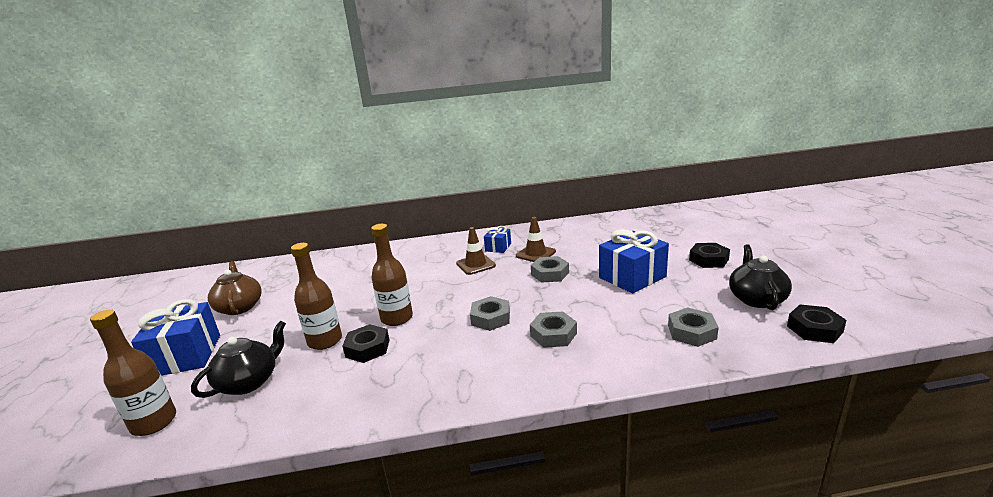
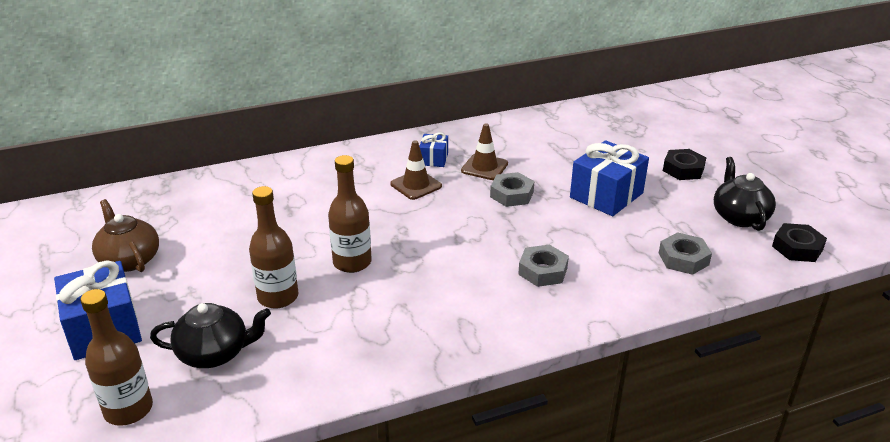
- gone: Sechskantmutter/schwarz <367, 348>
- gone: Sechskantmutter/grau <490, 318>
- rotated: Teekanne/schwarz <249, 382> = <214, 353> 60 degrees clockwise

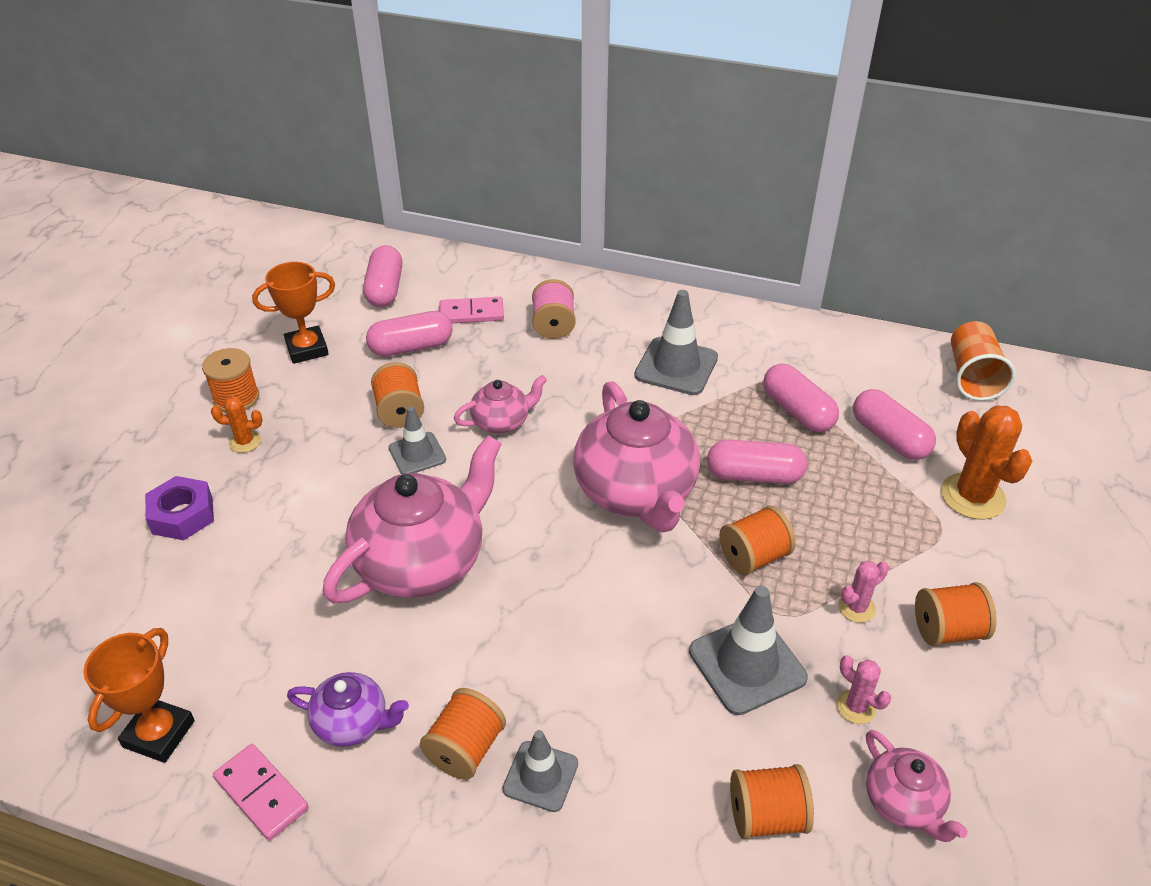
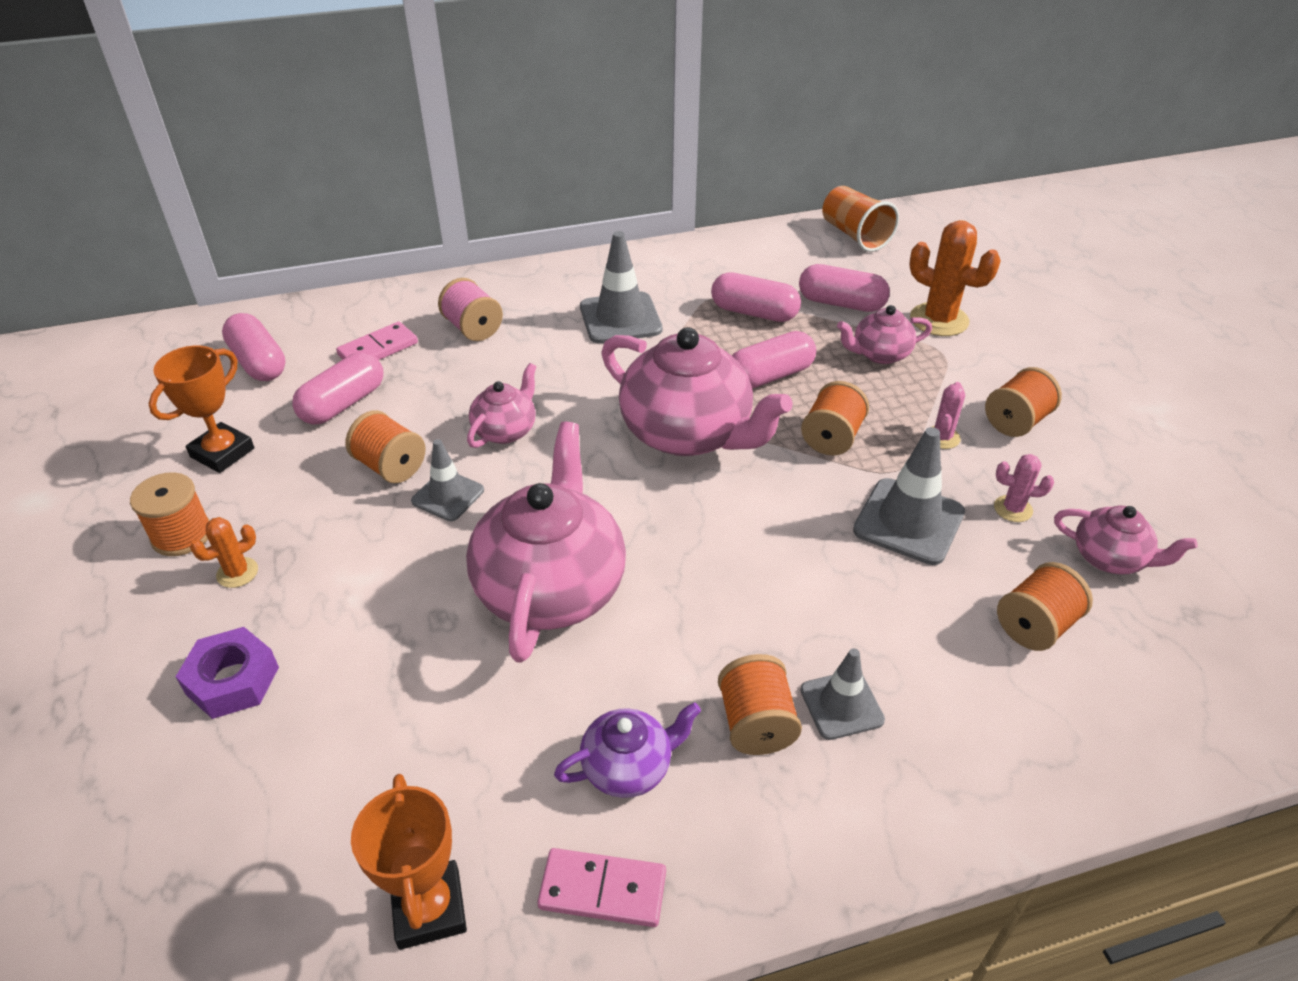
- new: Teekanne/rosa <880, 354>

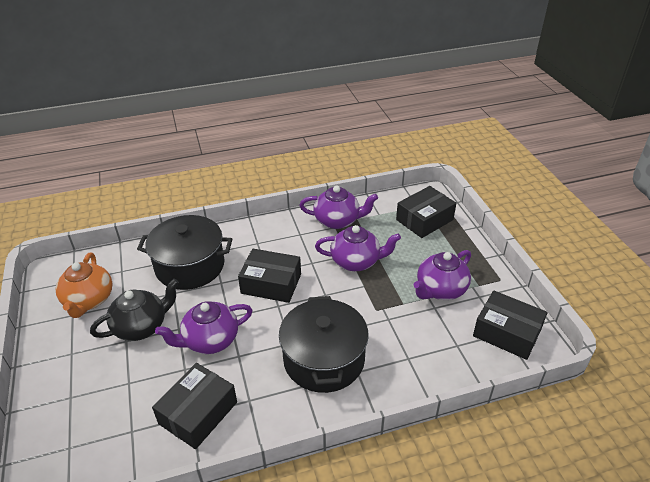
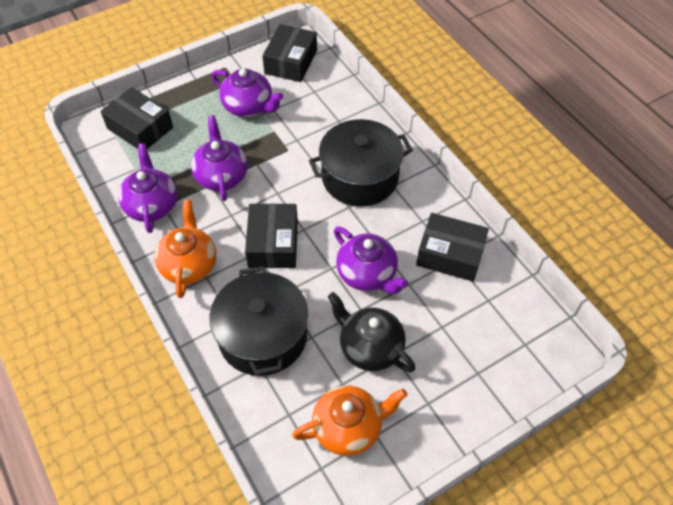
- new: Teekanne/orange <189, 264>

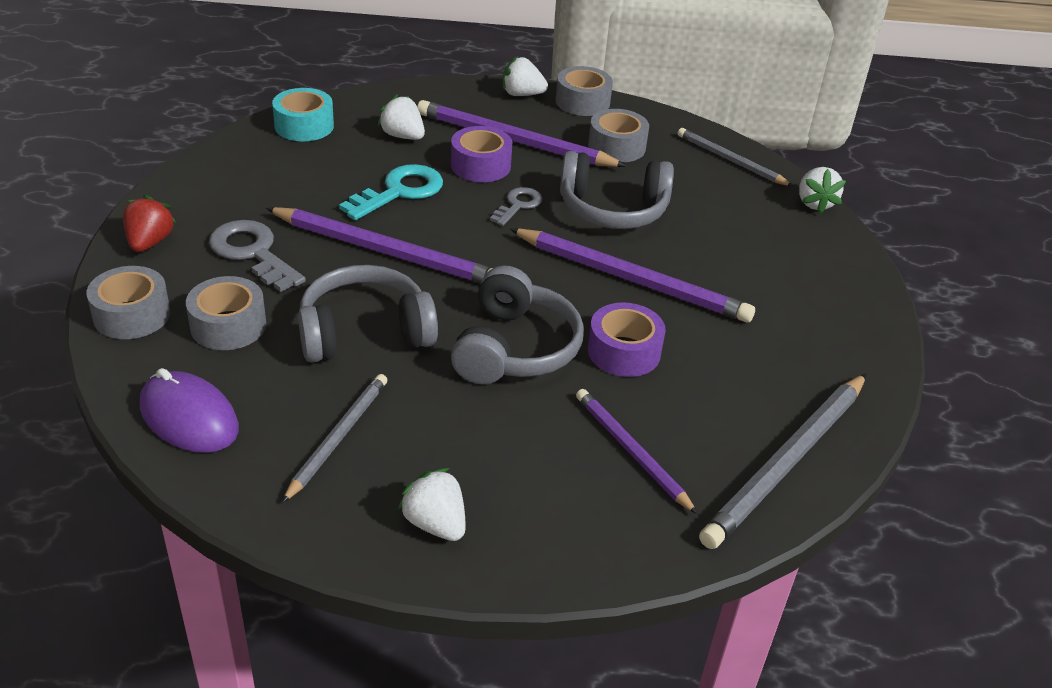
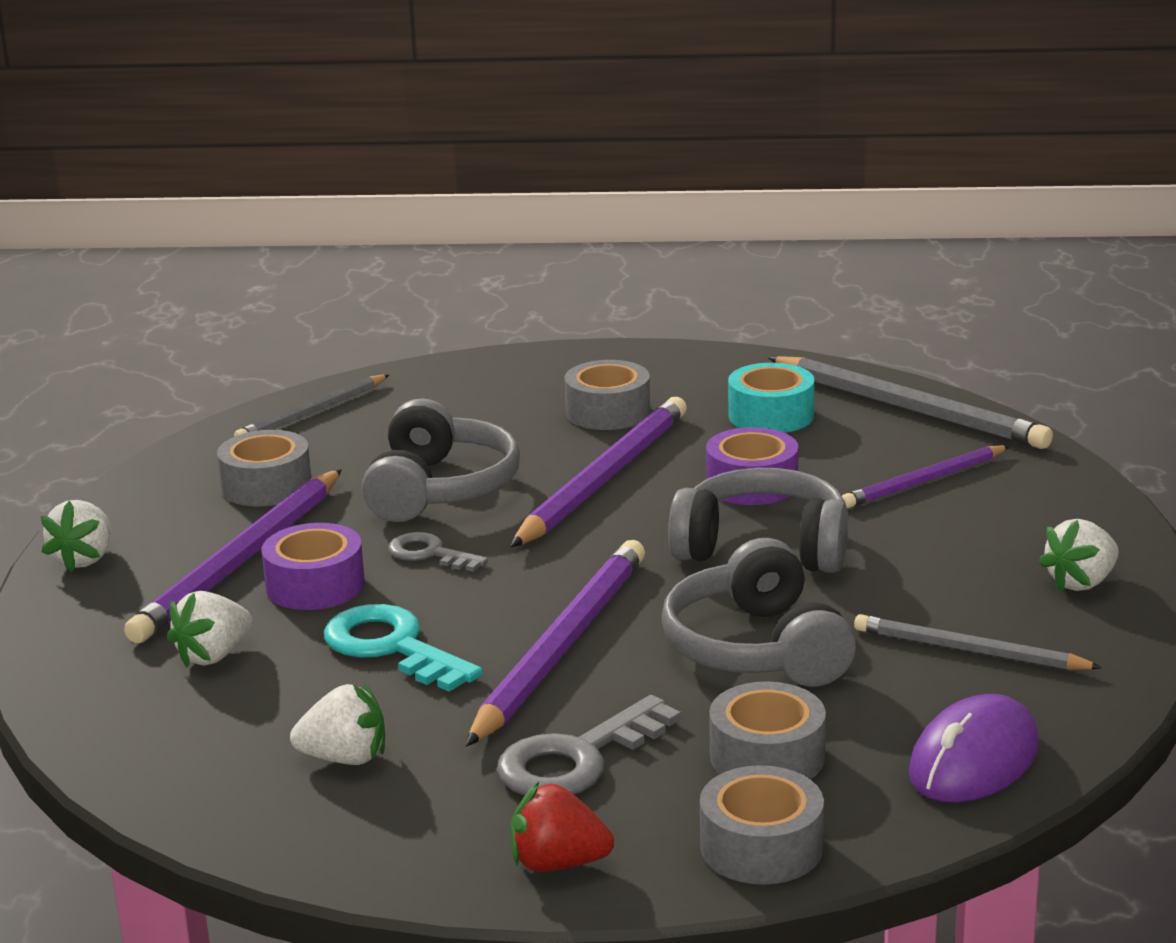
- shifted: Klebeband/türkis <304, 126> to <771, 415>
- shifted: Klebeband/grau <582, 102> to <608, 412>
- shifted: Erdbeere/weiß <815, 203> to <345, 758>

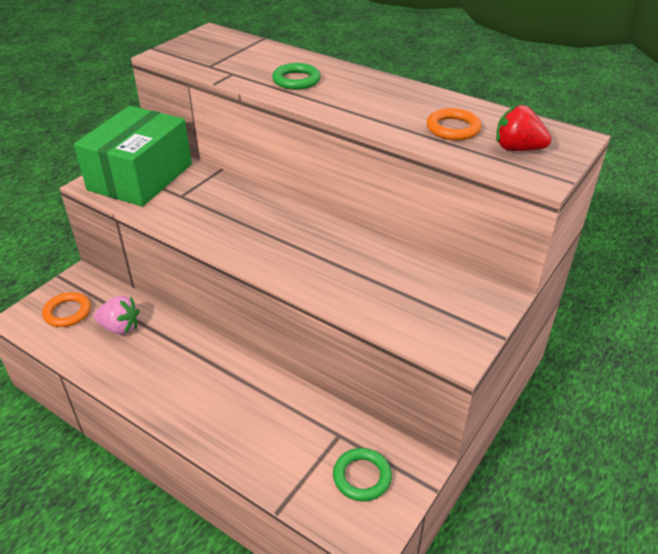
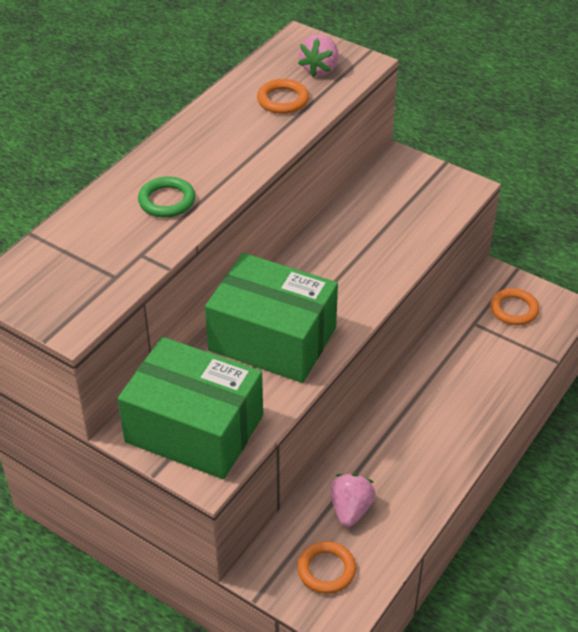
- new: Schachtel/grün <272, 339>
- repainted: Ring/grün <362, 477> to Ring/orange <514, 309>
- repainted: Erdbeere/rot <517, 149> to Erdbeere/rosa <320, 69>

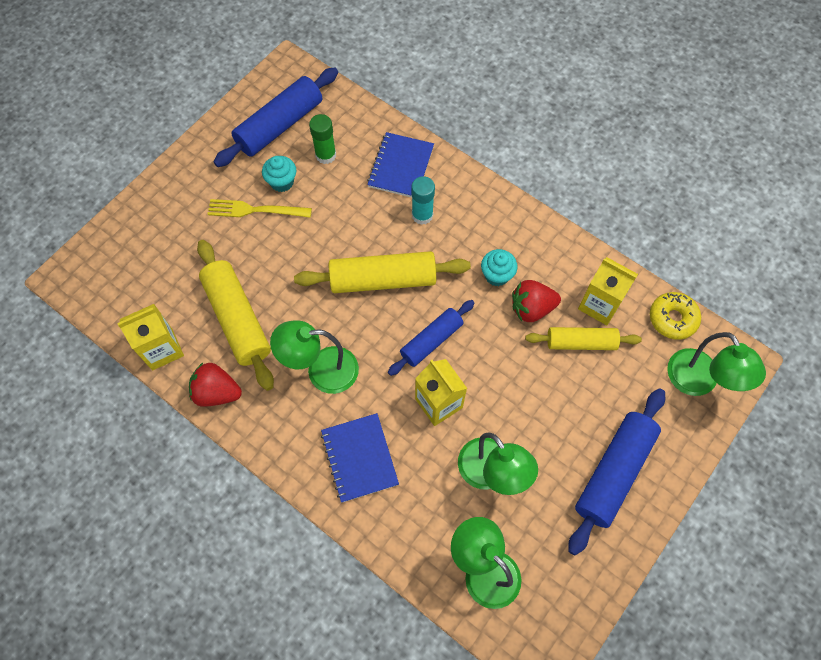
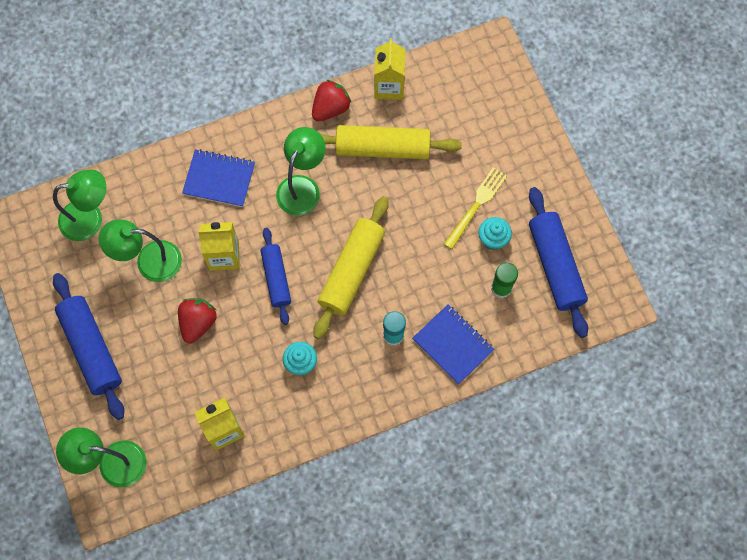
- gone: Nudelholz/gelb <581, 342>
- gone: Donut/gelb <672, 319>
- shifted: Erdbeere/rot <531, 308> to <198, 323>

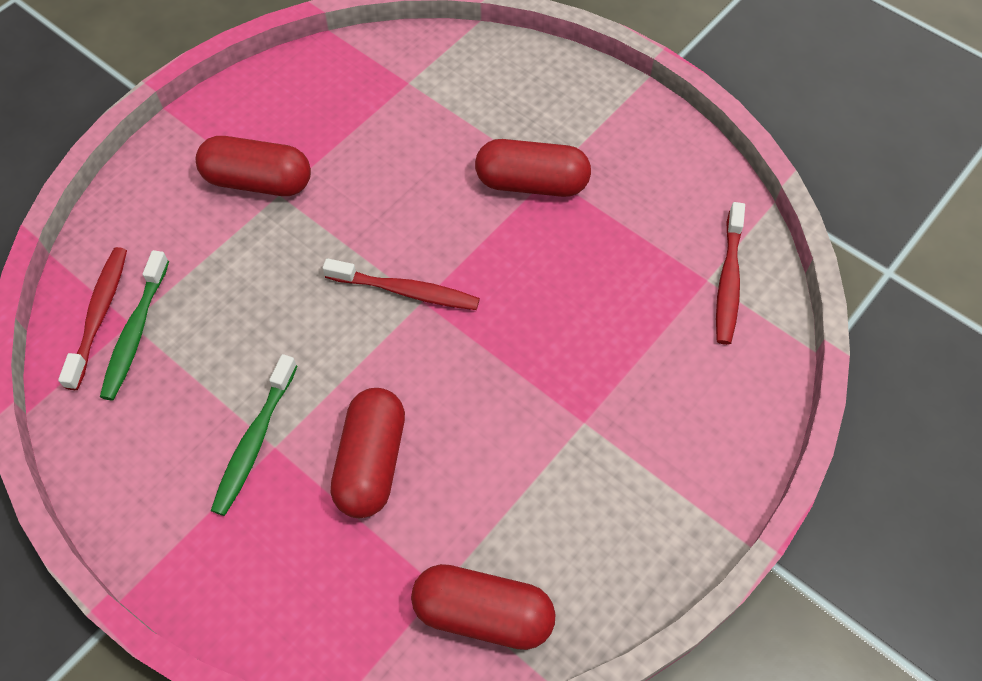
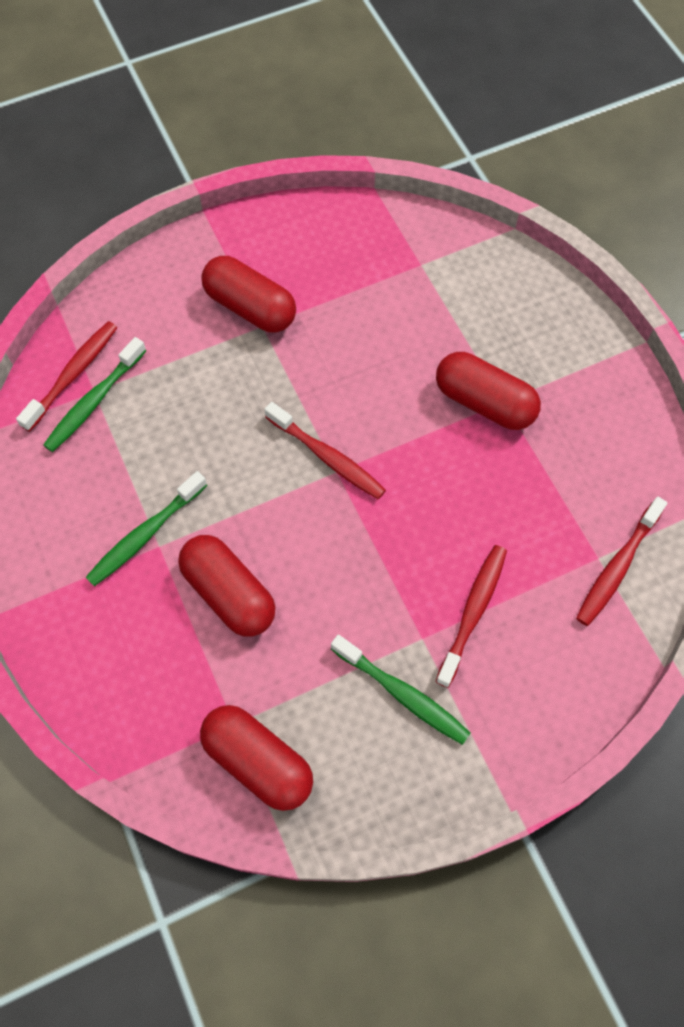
- new: Zahnbürste/grün <402, 694>
- new: Zahnbürste/rot <473, 612>
- rotated: Kapsel/rot <371, 462> = <229, 593> 75 degrees counterclockwise

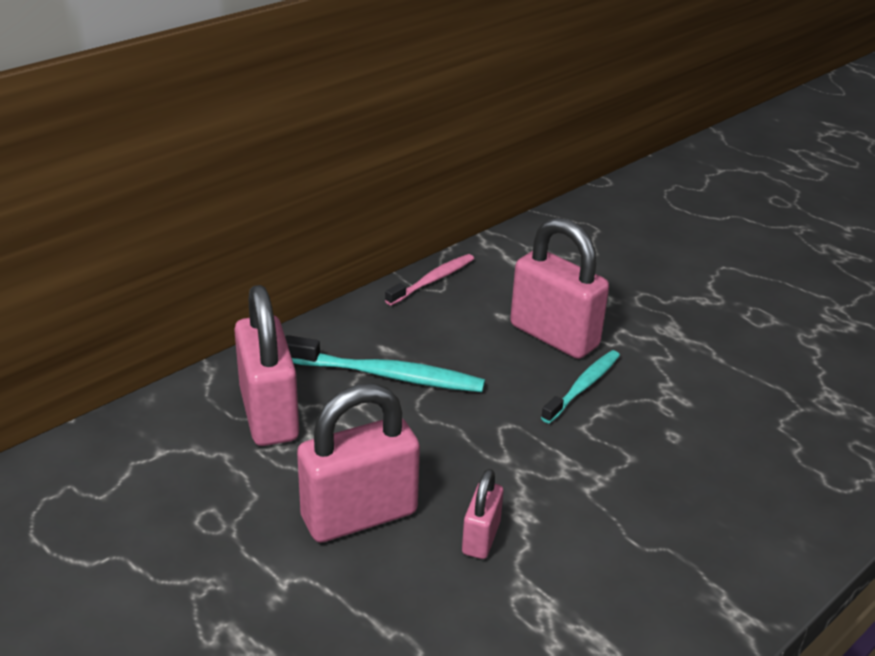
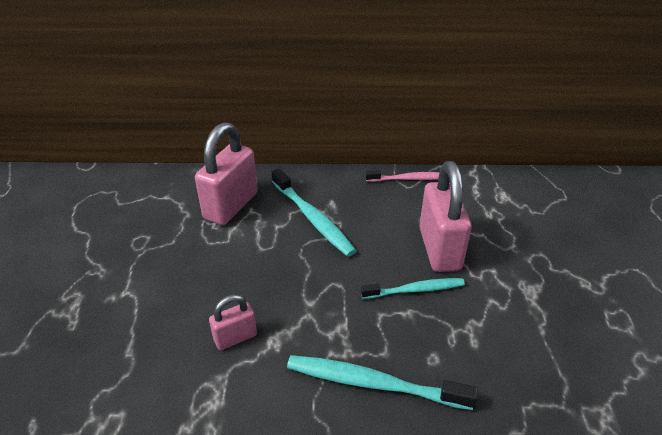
- gone: Vorhängeschloss/rosa <359, 515>
- new: Zahnbürste/türkis <373, 383>

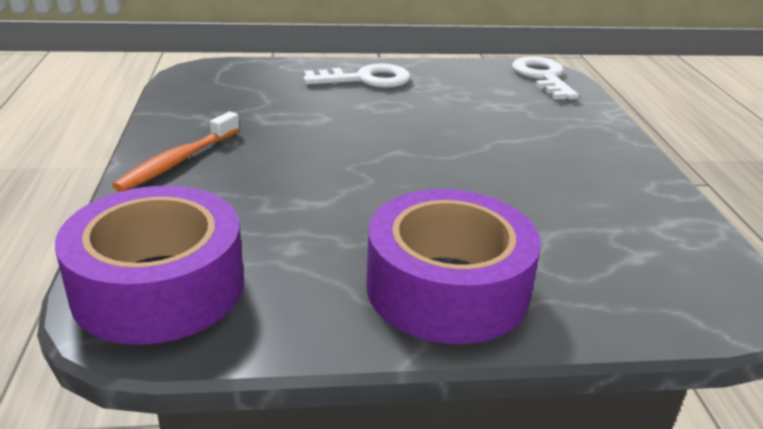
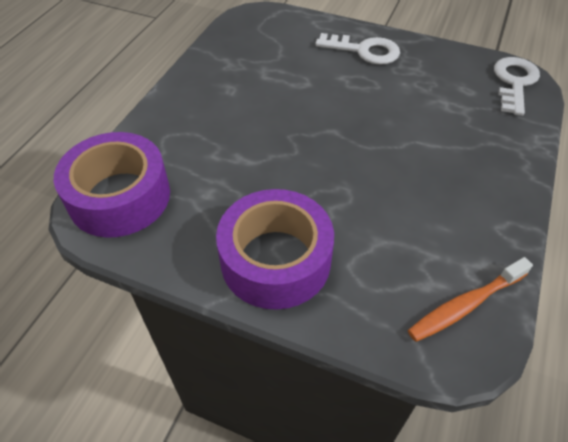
- shifted: Zahnbürste/orange <178, 161> to <465, 305>

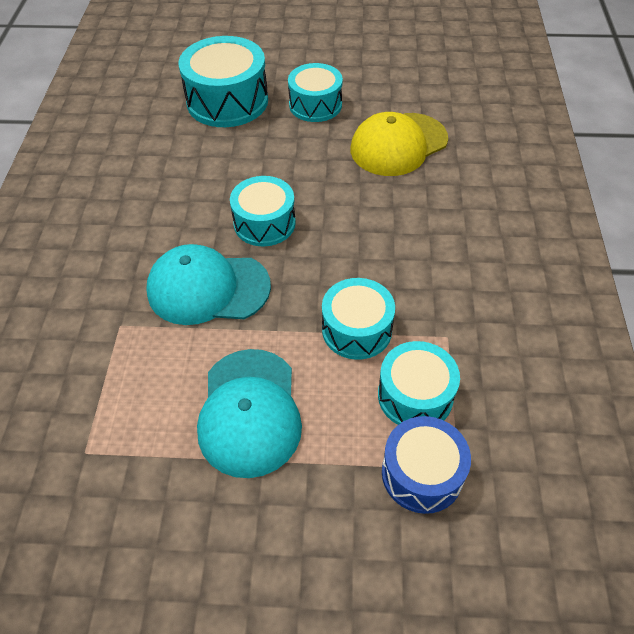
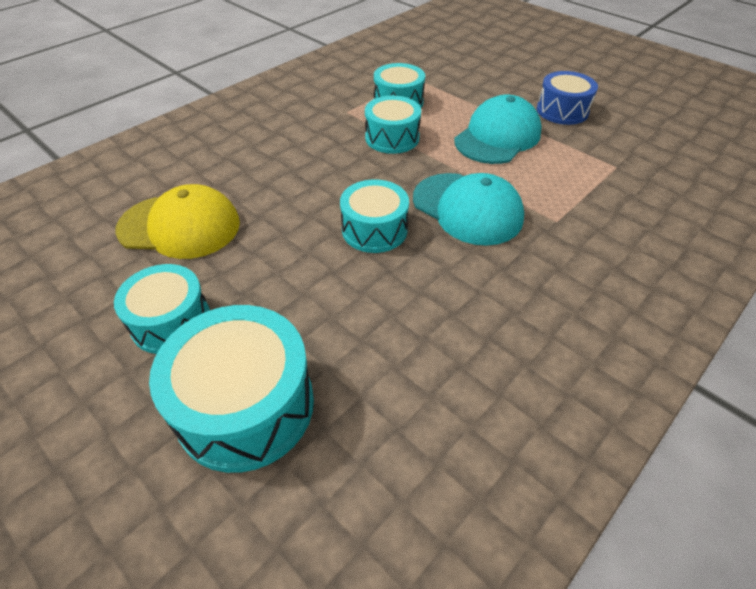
- shifted: Trommel/blau <422, 473> to <562, 111>

